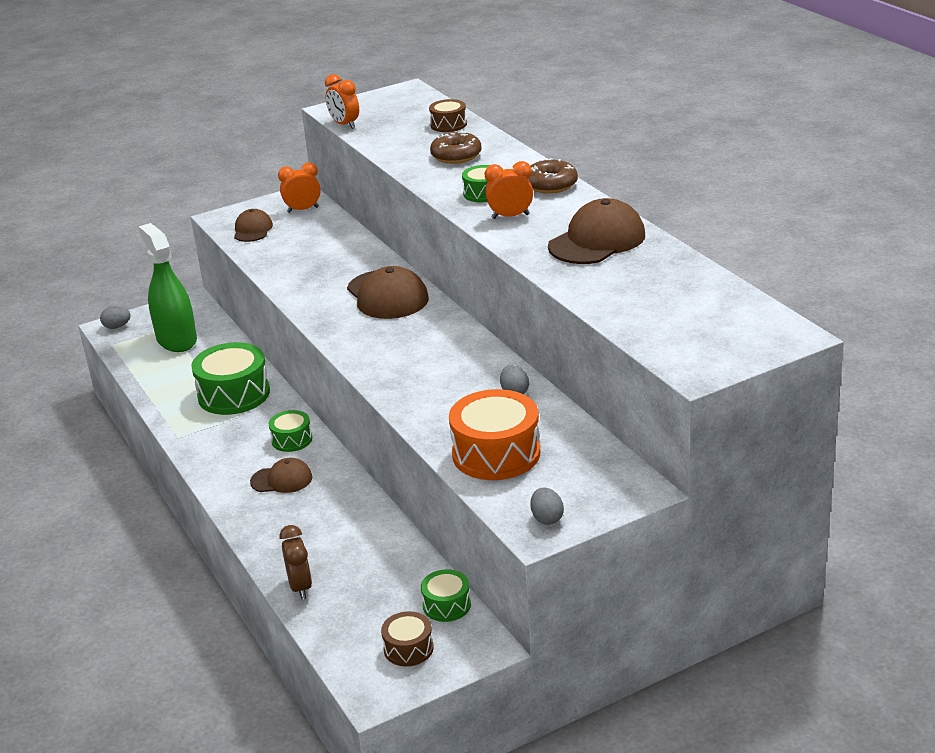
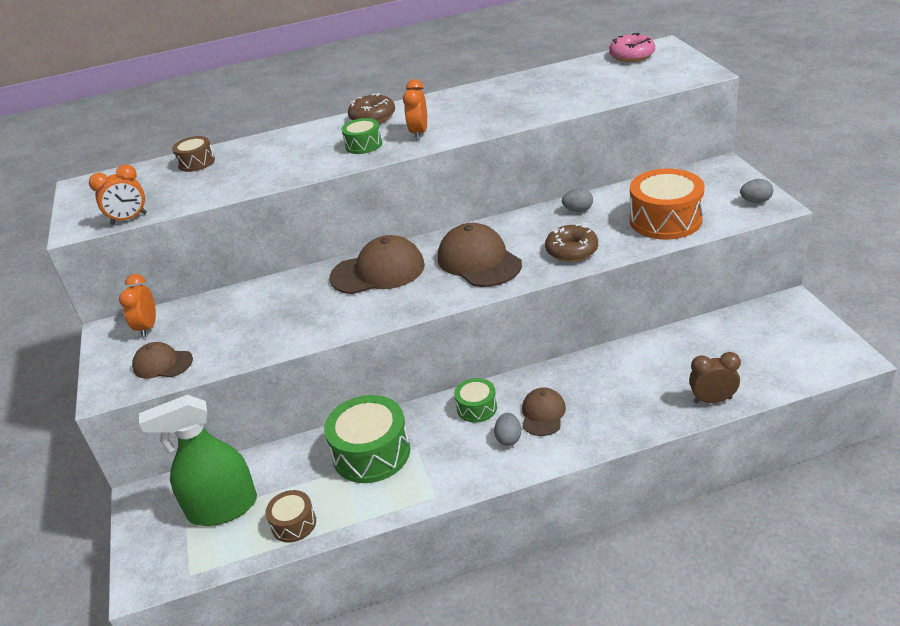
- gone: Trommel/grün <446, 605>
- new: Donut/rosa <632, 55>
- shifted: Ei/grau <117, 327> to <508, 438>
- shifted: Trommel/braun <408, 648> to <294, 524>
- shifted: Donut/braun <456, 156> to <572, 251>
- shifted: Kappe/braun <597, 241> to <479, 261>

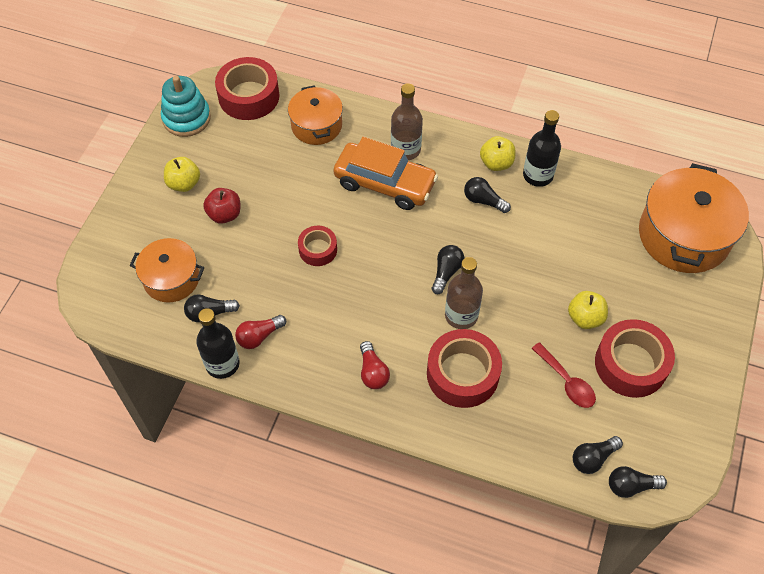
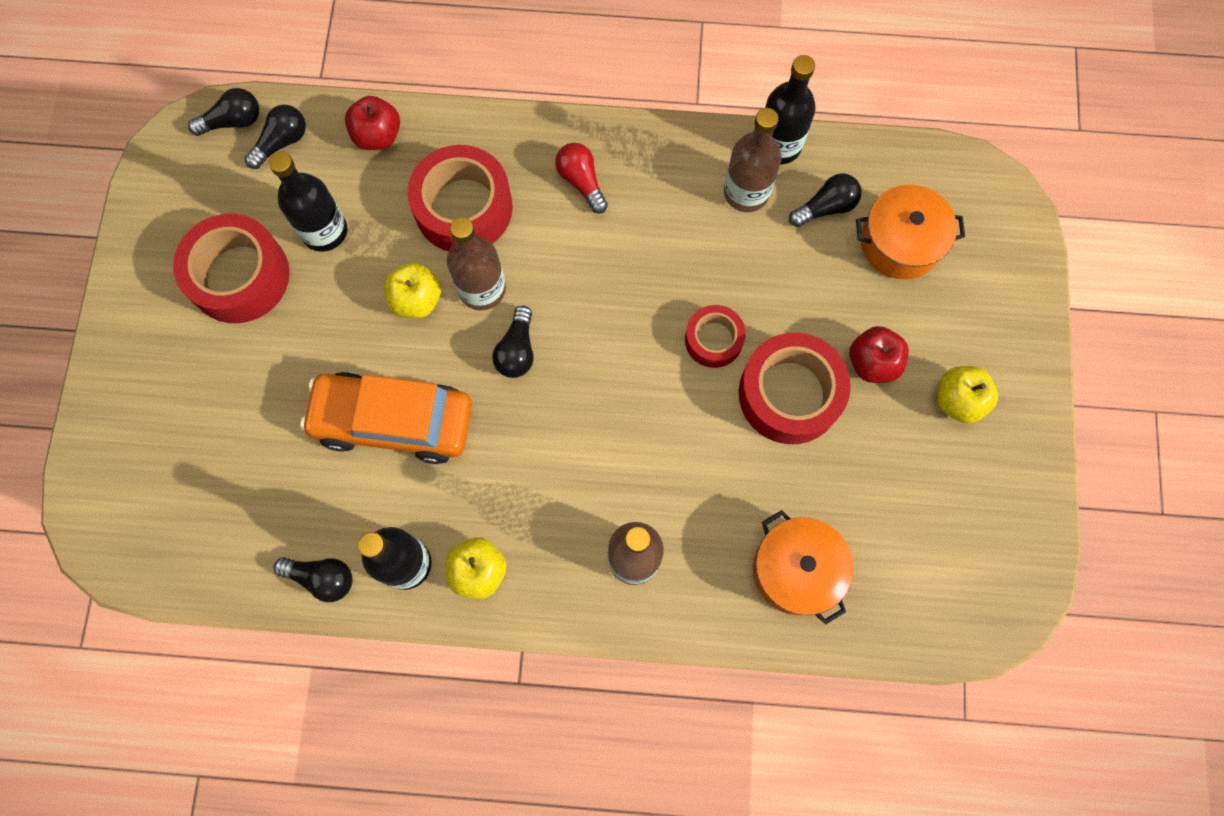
- gone: Stapelspielzeug/türkis <186, 118>
- gone: Kochtopf/orange <683, 235>
- new: Apfel/rot <378, 136>
- shifted: Klebeband/rot <249, 96> to <789, 394>
- shifted: Auto/orange <385, 183> to <393, 422>
- shifted: Glühbirne/schwarz <483, 201> to <322, 578>
- shifted: Apfel/gelb <585, 318> to <416, 300>
- swapped: Glühbirne/rot <259, 336> to Flasche/braun <746, 192>
- swapped: Löffel/rot <566, 381> to Flasche/schwarz <324, 231>

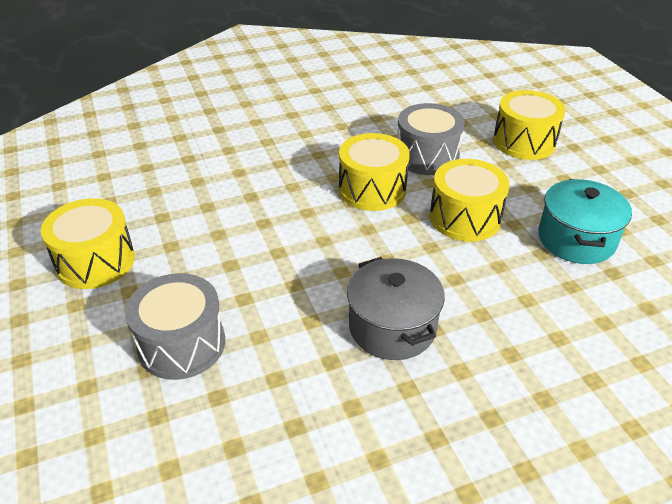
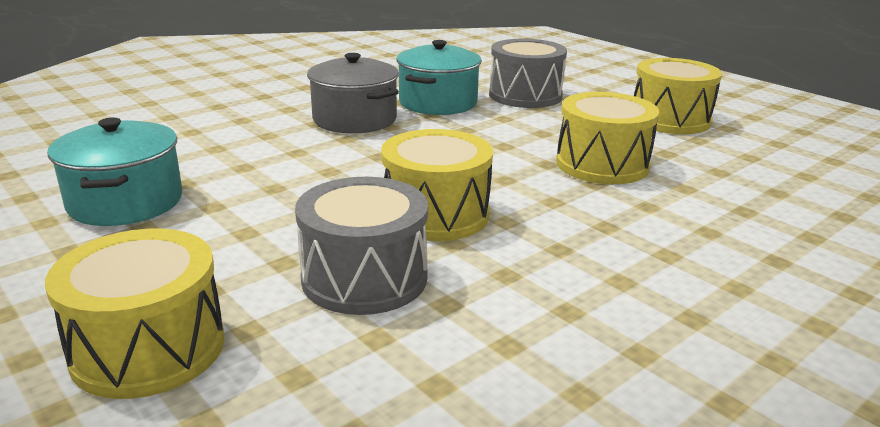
- new: Kochtopf/türkis <438, 103>
- shifted: Trommel/gelb <465, 218> to <602, 164>

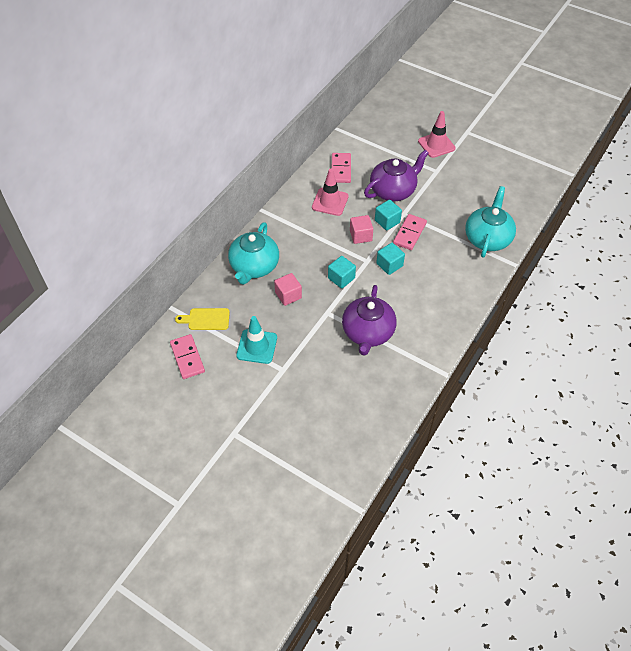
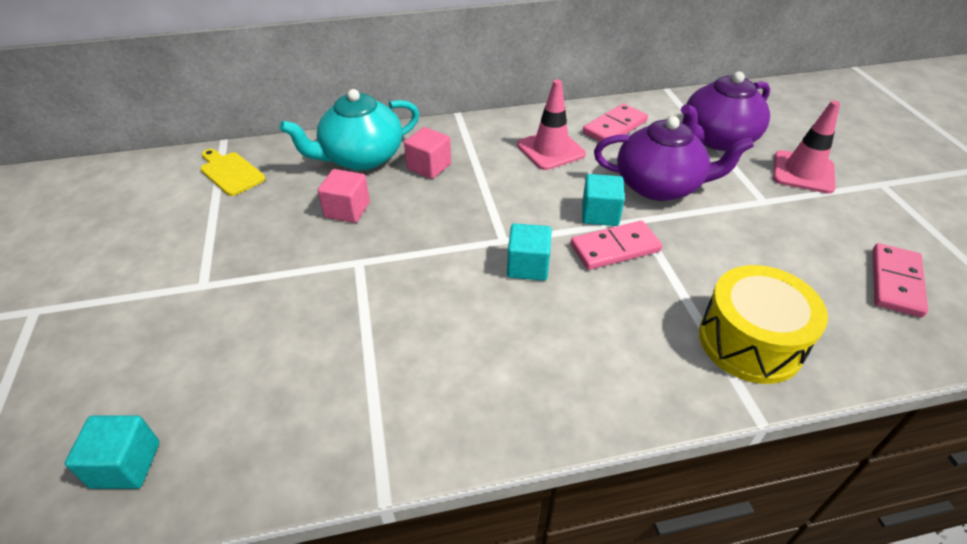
- gone: Leitkegel/türkis <257, 346>
- shifted: Dominostein/rosa <187, 358> to <895, 282>
- shifted: Kubus/türkis <341, 278> to <126, 464>
- shifted: Teekanne/lila <368, 332> to <717, 139>
- shifted: Kubus/rosa <360, 236> to <429, 166>
- swapped: Teekanne/türkis <487, 238> to Trommel/gelb <750, 341>

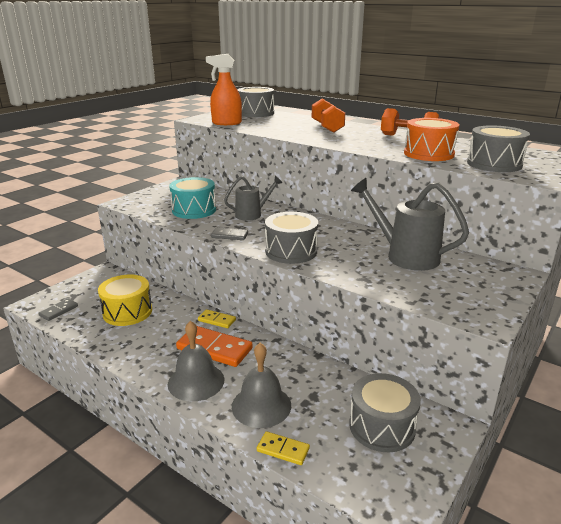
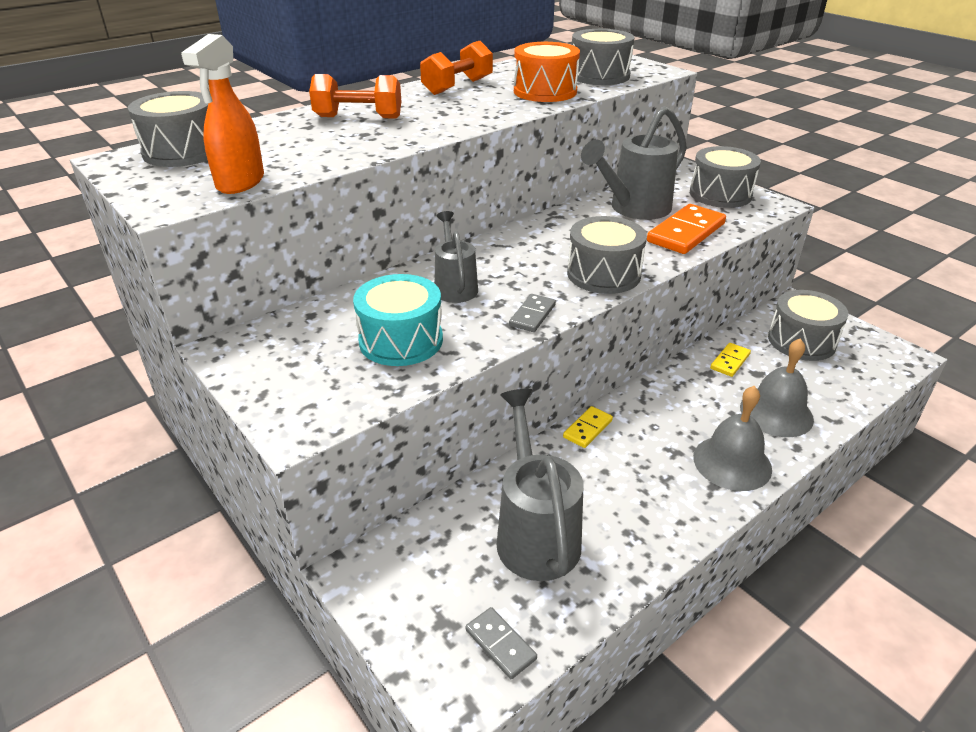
- new: Trommel/grau <720, 194>
- shifted: Dominostein/orange <214, 348> to <686, 233>
- shifted: Dominostein/gelb <283, 450> to <730, 361>
- swapped: Trommel/gelb <127, 312> to Gießkanne/grau <535, 533>

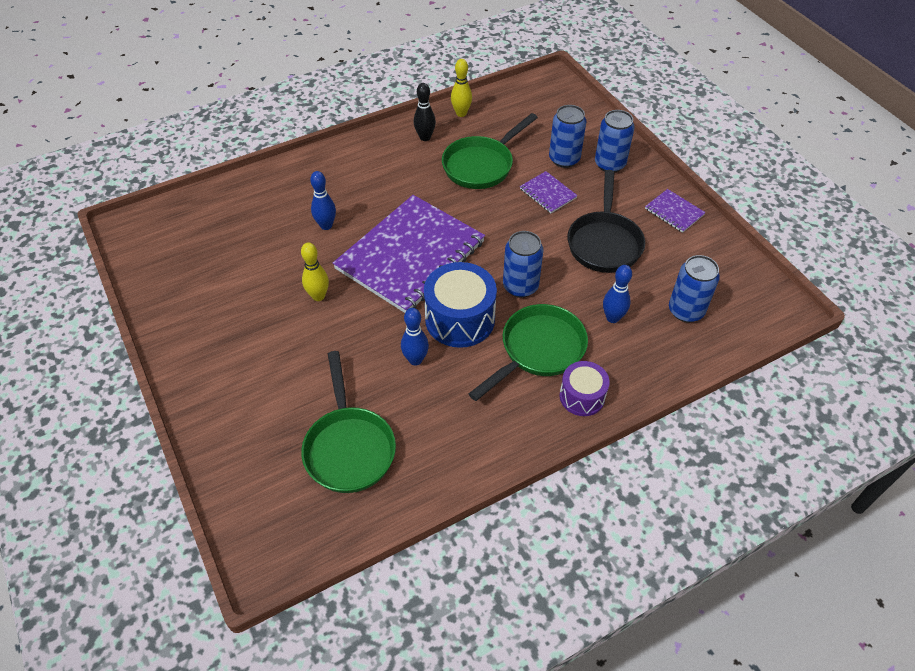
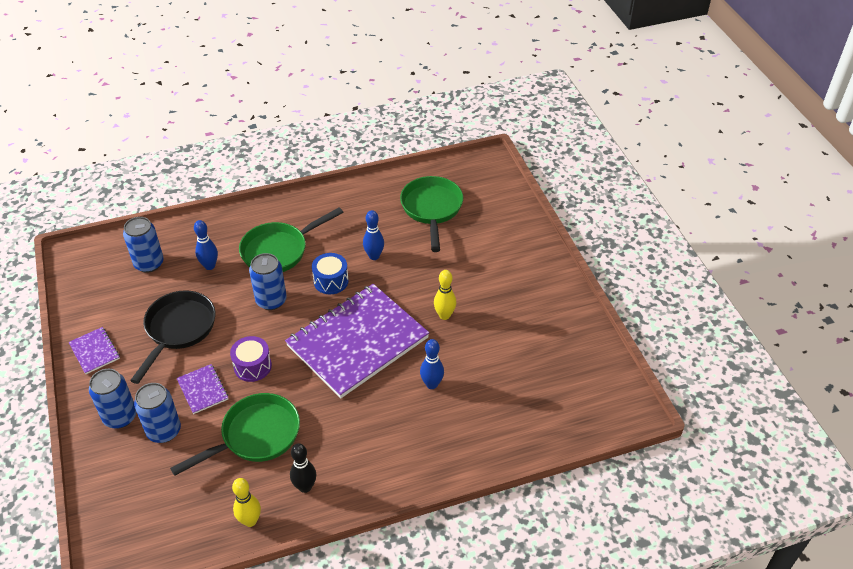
- shifted: Trommel/lila <582, 396> to <252, 366>
- scaled: Trommel/blau <460, 319> = <331, 281> x0.60

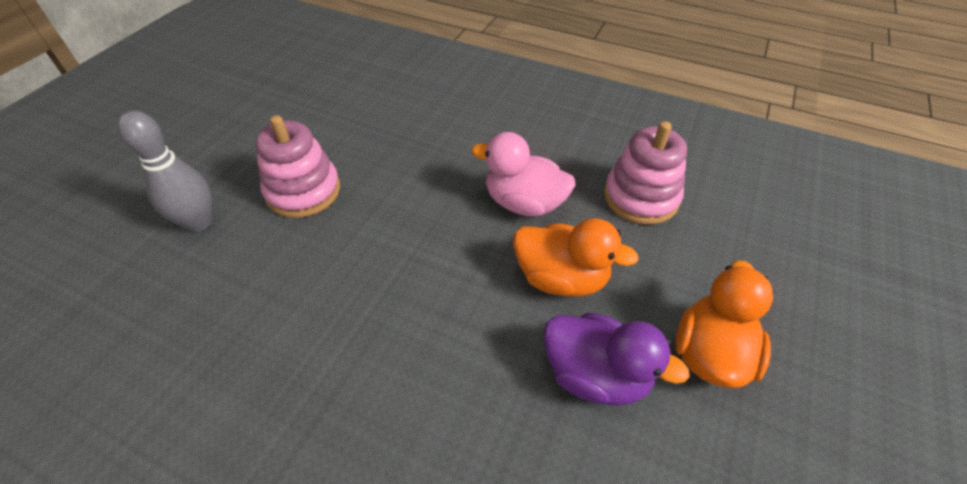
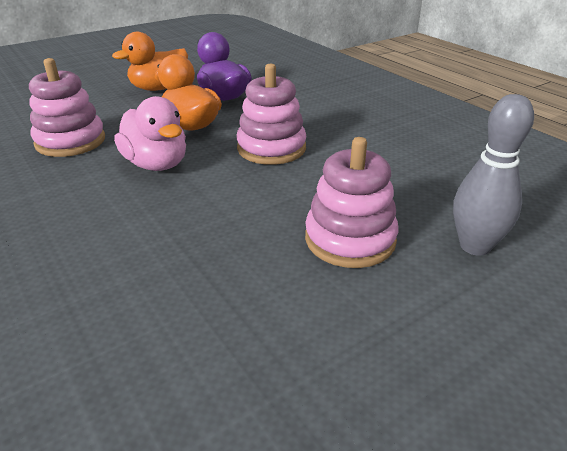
- new: Stapelspielzeug/rosa <271, 148>

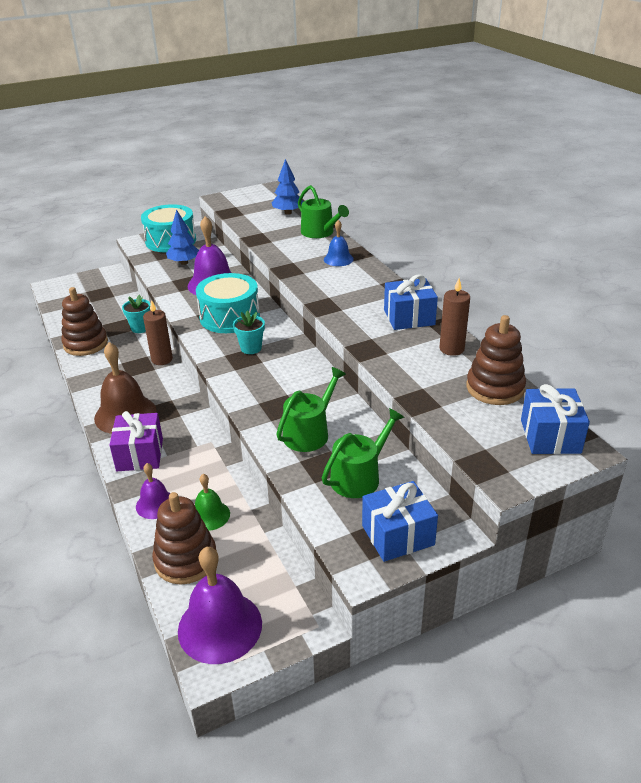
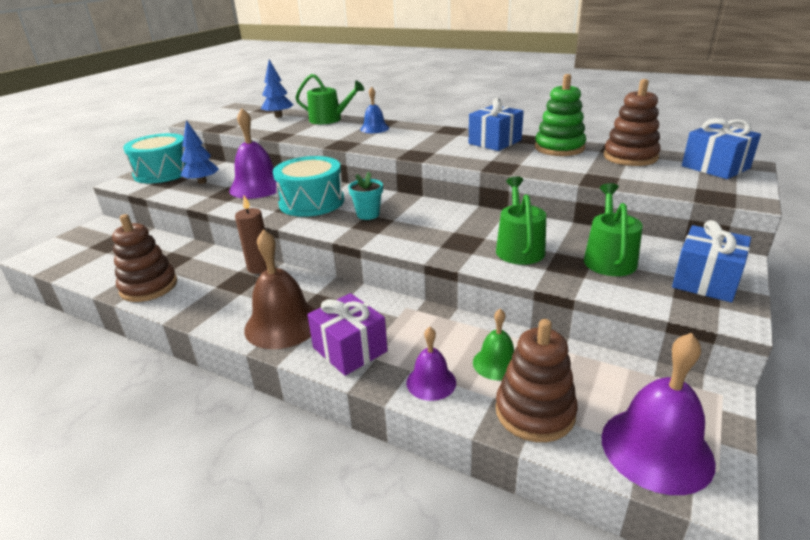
- gone: Blumentopf/türkis <140, 328>
- swapped: Kerze/braun <451, 349> to Stapelspielzeug/grün <559, 148>

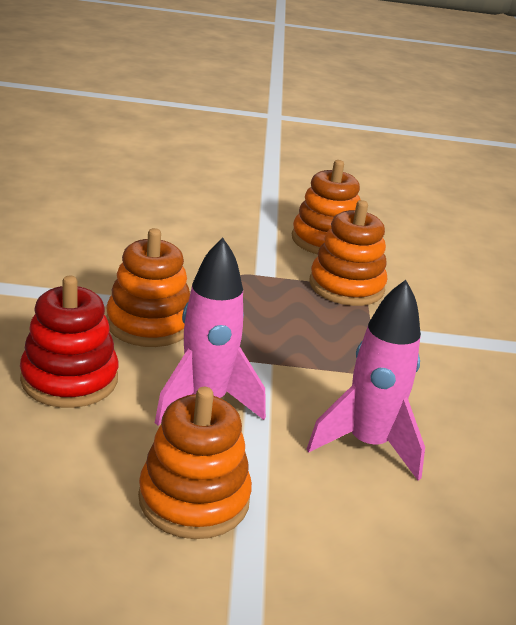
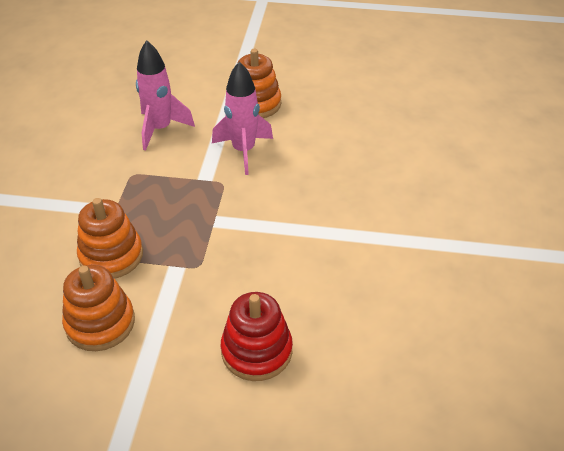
- gone: Stapelspielzeug/orange <149, 324>
- shifted: Stapelspielzeug/rot <69, 379> to <256, 351>

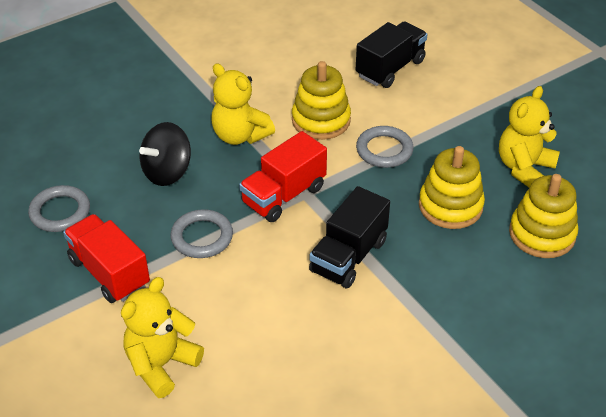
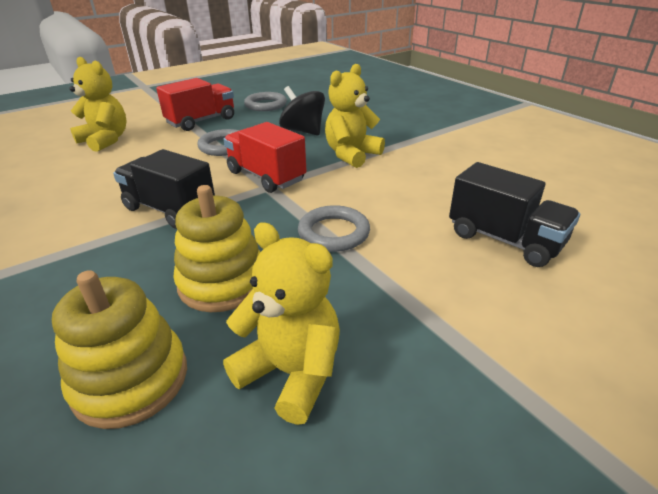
- gone: Stapelspielzeug/gelb <321, 120>

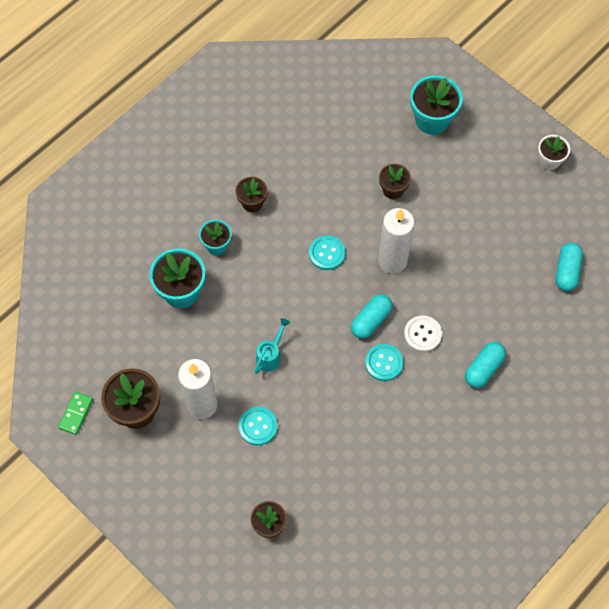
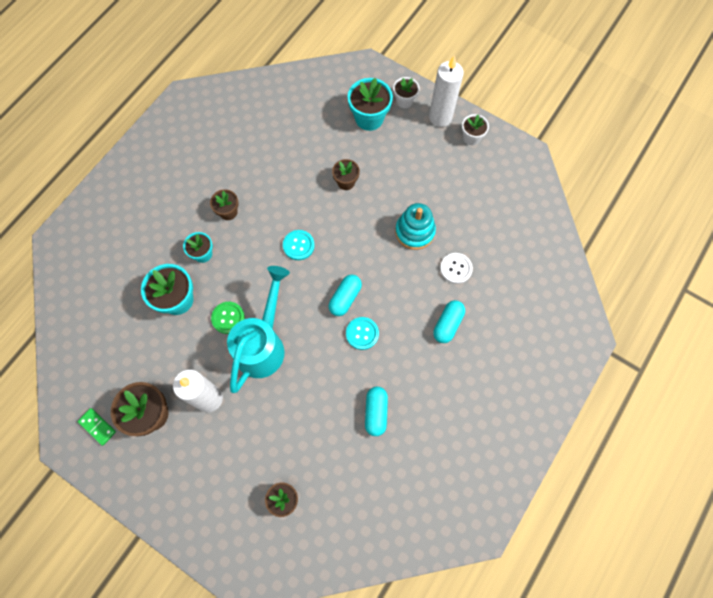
- gone: Knopf/türkis <258, 426>
- new: Knopf/grün <228, 318>
- new: Blumentopf/weiß <404, 101>
- new: Stapelspielzeug/türkis <414, 232>
- shifted: Kerze/weiß <392, 261> to <440, 117>
- shifted: Knopf/weiß <422, 334> to <456, 268>
- shifted: Kapsel/türkis <567, 271> to <376, 412>
- rotated: Dominostein/grün <76, 414> = <97, 426> 60 degrees counterclockwise
- scaled: Gießkanne/türkis <271, 355> = <263, 343> x2.31

